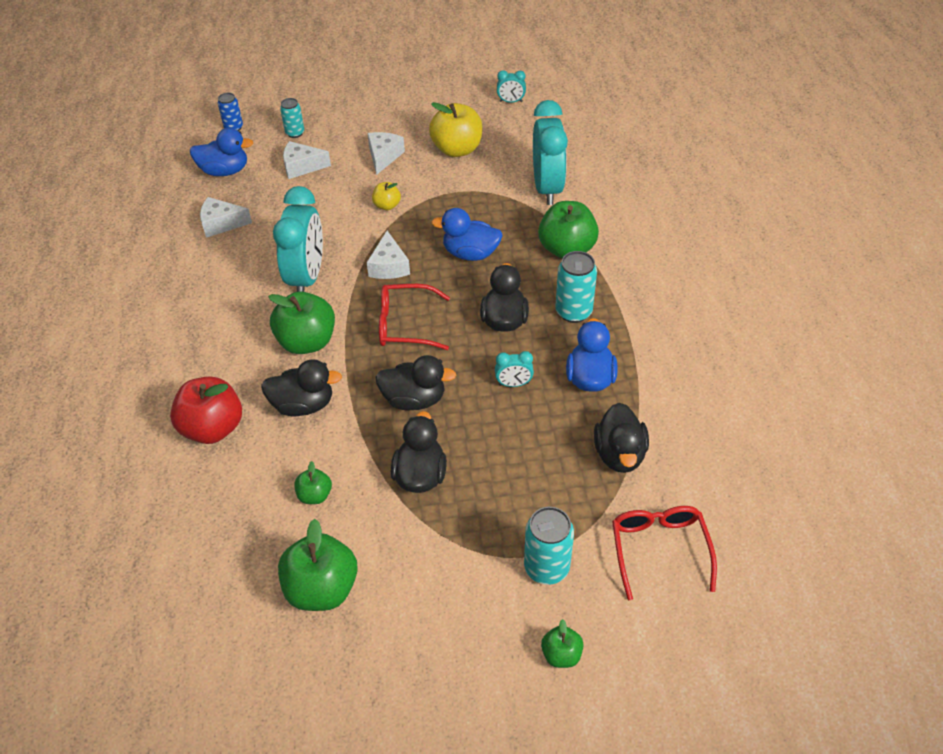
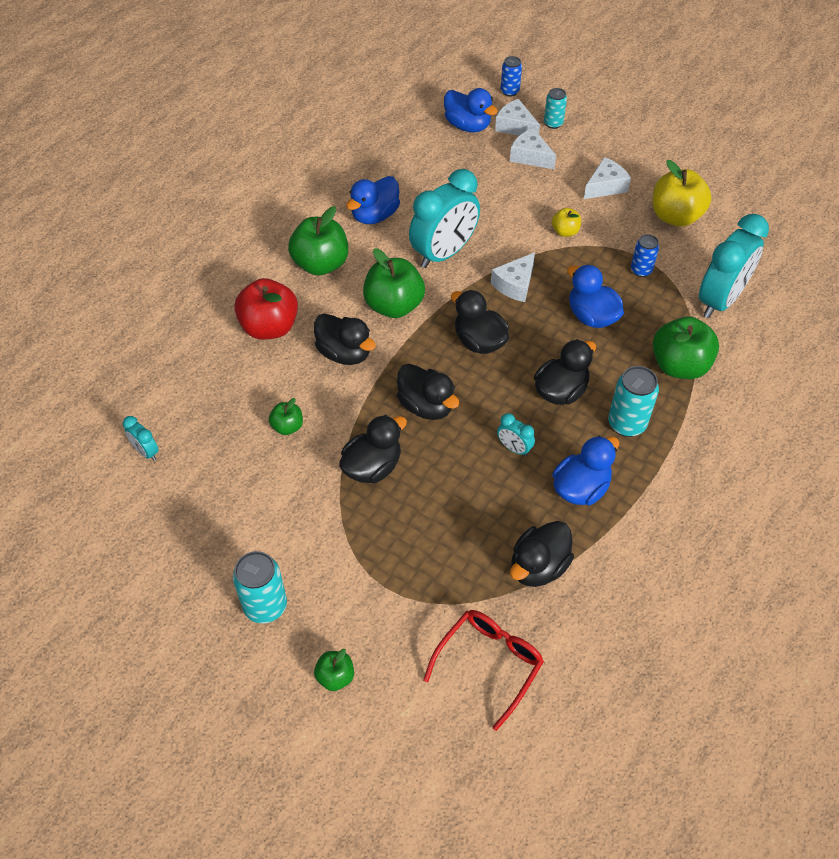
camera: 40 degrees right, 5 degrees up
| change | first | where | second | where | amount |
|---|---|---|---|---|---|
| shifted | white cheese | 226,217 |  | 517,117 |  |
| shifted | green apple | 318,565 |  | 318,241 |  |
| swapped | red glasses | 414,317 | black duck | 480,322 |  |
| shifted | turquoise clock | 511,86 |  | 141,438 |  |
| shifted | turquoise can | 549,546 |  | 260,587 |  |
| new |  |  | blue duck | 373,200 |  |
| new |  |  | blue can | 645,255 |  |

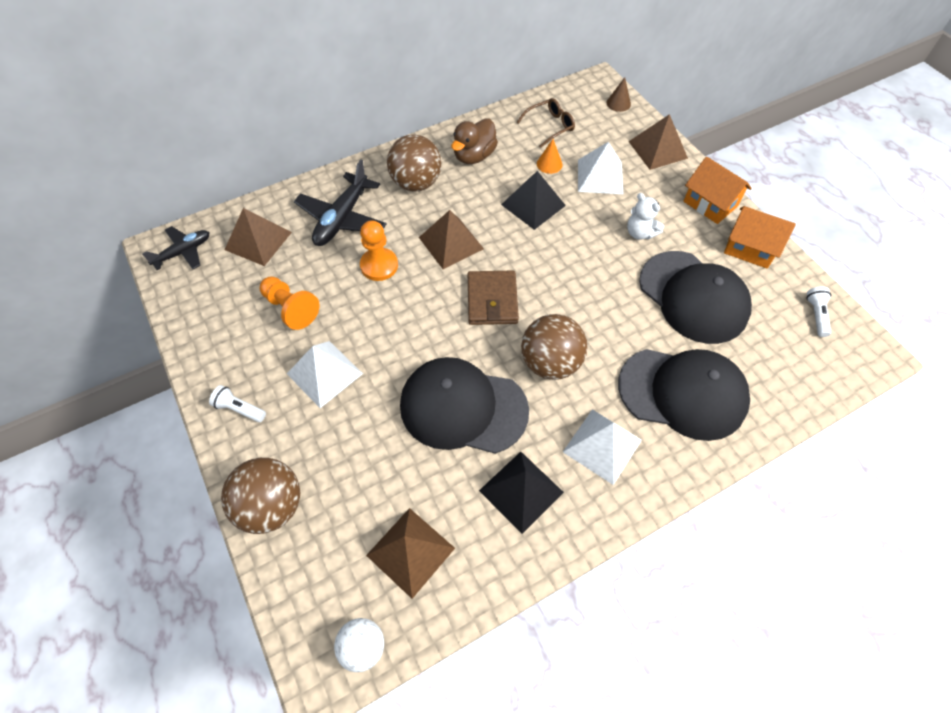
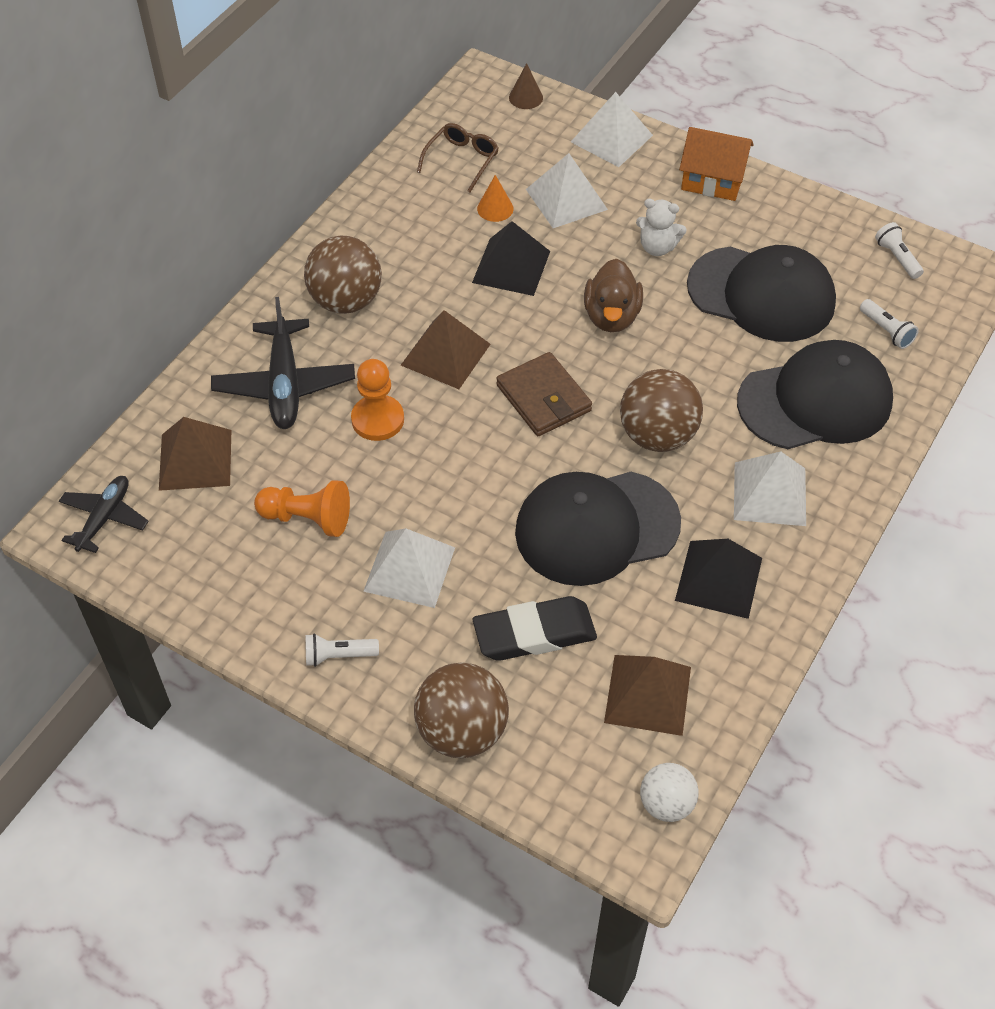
camera: 30 degrees left, 5 degrees down
| change | first | where | second | where | amount |
|---|---|---|---|---|---|
| shifted | brown duck | 474,141 |  | 613,295 |  |
| repainted | brown pyramid | 658,142 | white pyramid | 612,129 |  |
| gone | orange house | 760,237 |  |  |  |
| new |  |  | black eraser | 535,628 |  |
| new |  |  | white flashlight | 889,324 |  |

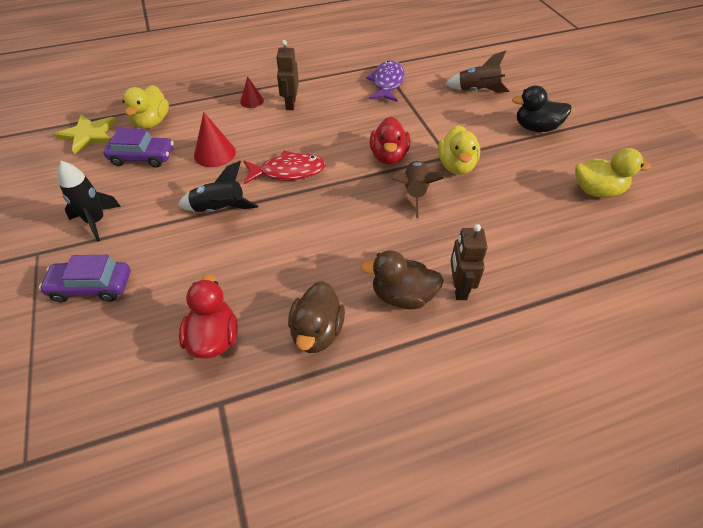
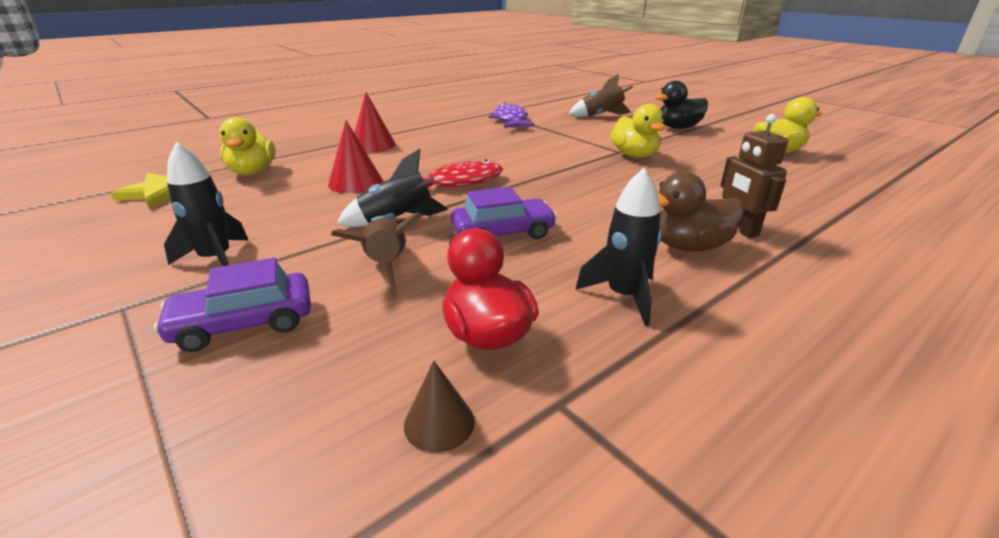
camera: 20 degrees left, 20 degrees down
| change | first | where | second | where | amount |
|---|---|---|---|---|---|
| shifted | purple car | 139,148 |  | 504,213 |  |
| scaled | red cone | 252,92 |  | 374,122 | x1.59 |
| gone | brown robot | 287,75 |  |  |  |
| swapped | brown duck | 316,317 | black rocket | 618,247 |  |
| gone | red duck | 390,141 |  |  |  |
| shifted | brown rocket | 417,189 |  | 376,254 |  |
| new |  |  | brown cone | 439,407 |  |

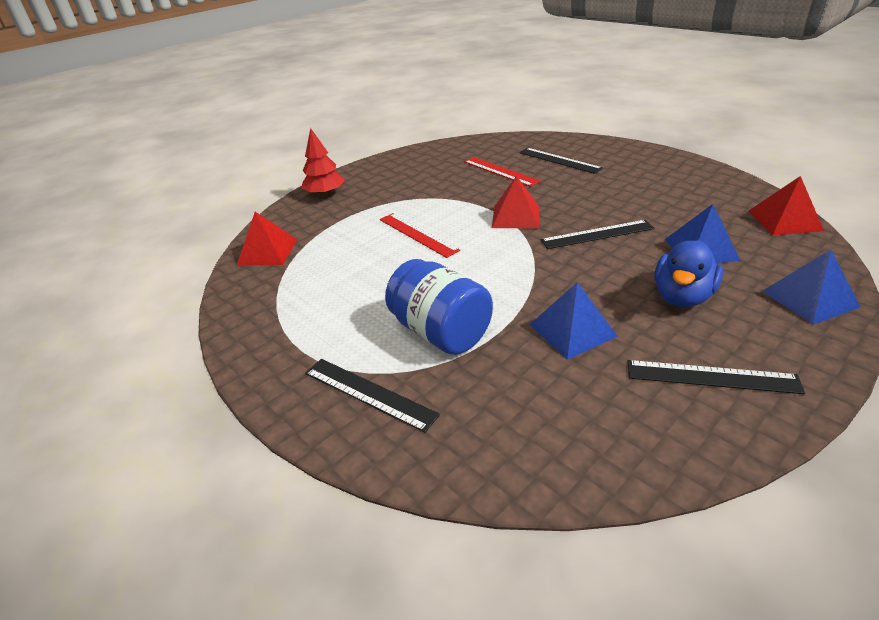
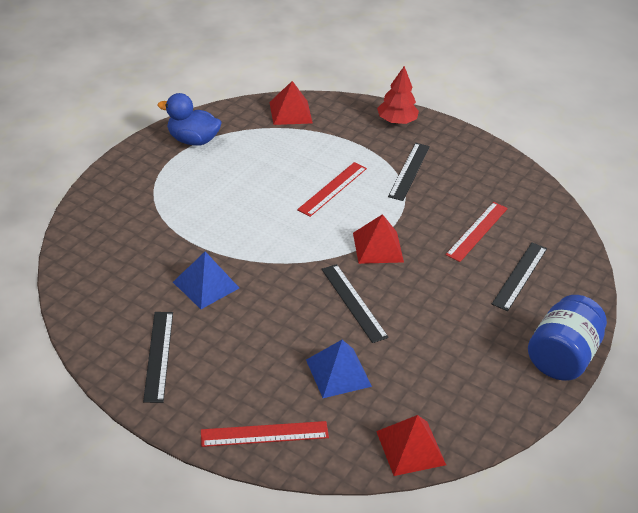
camera: 70 degrees right, 5 degrees up
| change | first | where | second | where | amount |
|---|---|---|---|---|---|
| shifted | black ruler | 372,396 |  | 409,172 |  |
| shifted | blue jar | 439,307 |  | 567,338 |  |
| shifted | blue duck | 688,273 |  | 189,119 |  |
| swapped | blue pyramid | 811,287 | red ruler | 265,434 |  |

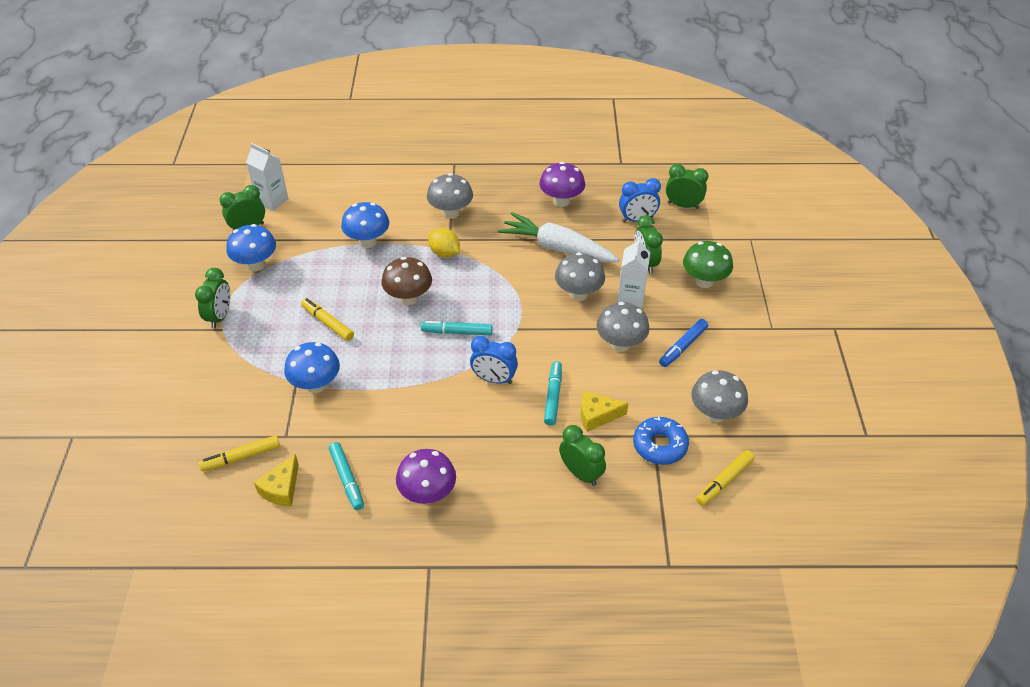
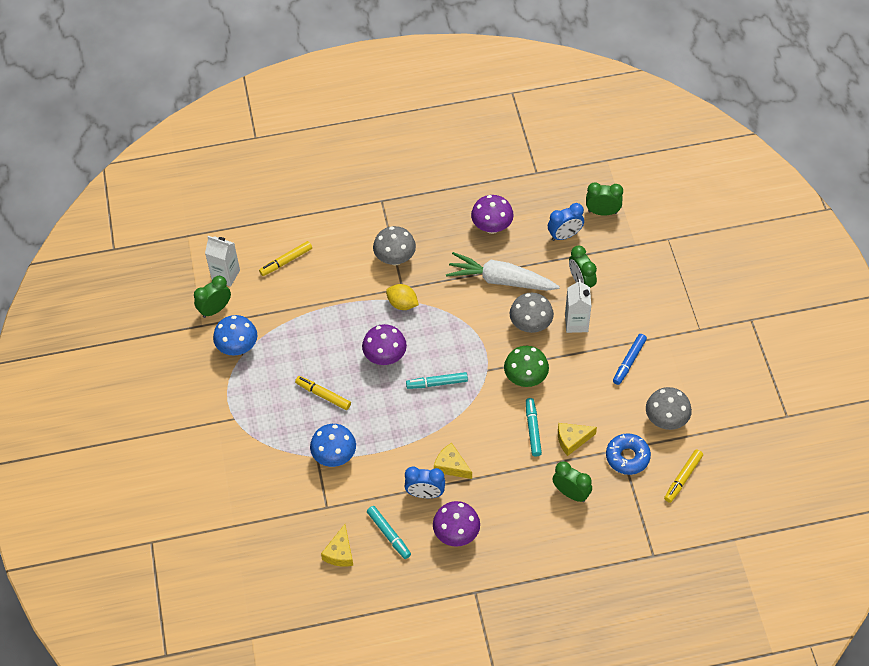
camera: 10 degrees left, 10 degrees up
| change | first | where | second | where | amount |
|---|---|---|---|---|---|
| gone | green clock | 212,298 |  |  |  |
| shifted | yellow marker | 239,453 |  | 285,258 |  |
| gone | blue mushroom | 365,225 |  |  |  |
| repainted | brown mushroom | 406,281 | purple mushroom | 384,344 |  |
| shifted | blue clock | 494,360 |  | 424,482 |  |
| gone | grey mushroom | 623,327 |  |  |  |
| shifted | green mushroom | 708,264 |  | 526,366 |  |
| new |  |  | yellow cheese | 453,461 |  |

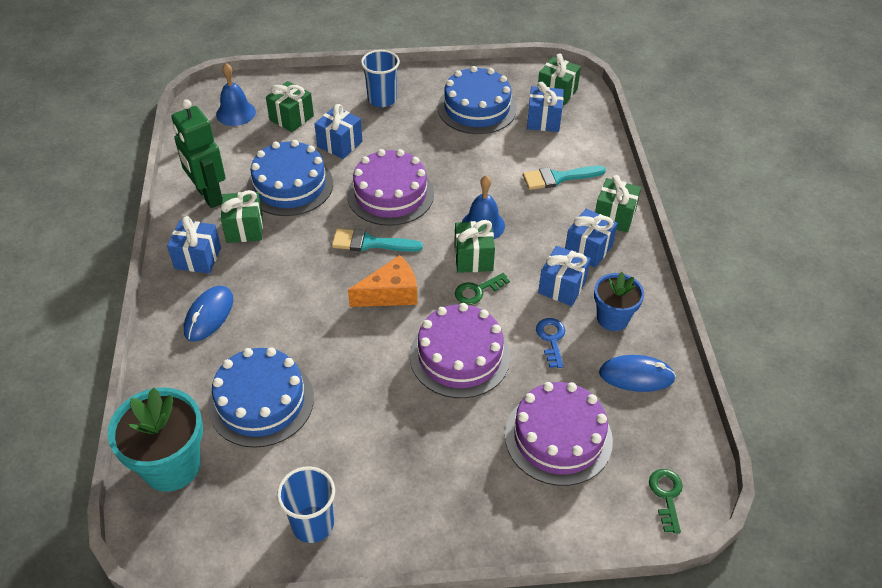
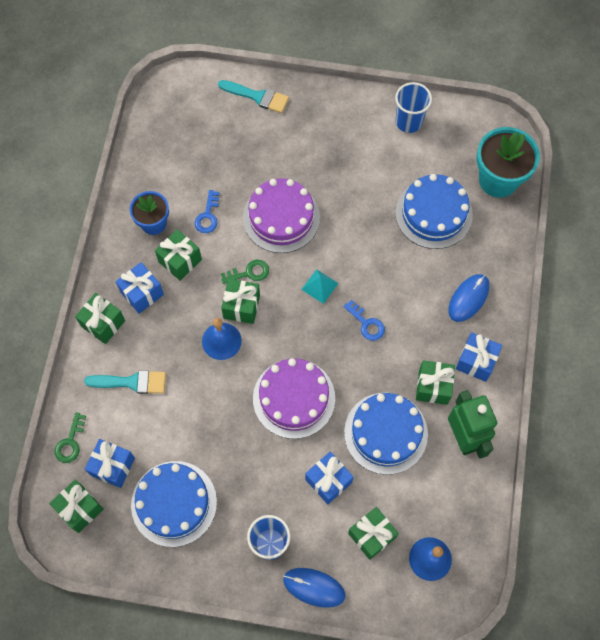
camera: 165 degrees left, 20 degrees up
| change | first | where | second | where | amount |
|---|---|---|---|---|---|
| shifted | turquoise brush | 377,240 |  | 253,96 |  |
| swapped | orange cheese | 382,281 | turquoise pyramid | 320,286 |  |
| gone | purple cake | 559,434 |  |  |  |
| repainted | blue gift | 564,276 | green gift | 178,255 |  |
| shifted | blue mouse | 637,373 |  | 314,588 |  |
| shifted | green key | 666,501 |  | 70,437 |  |
| new |  |  | blue key | 364,320 |  |

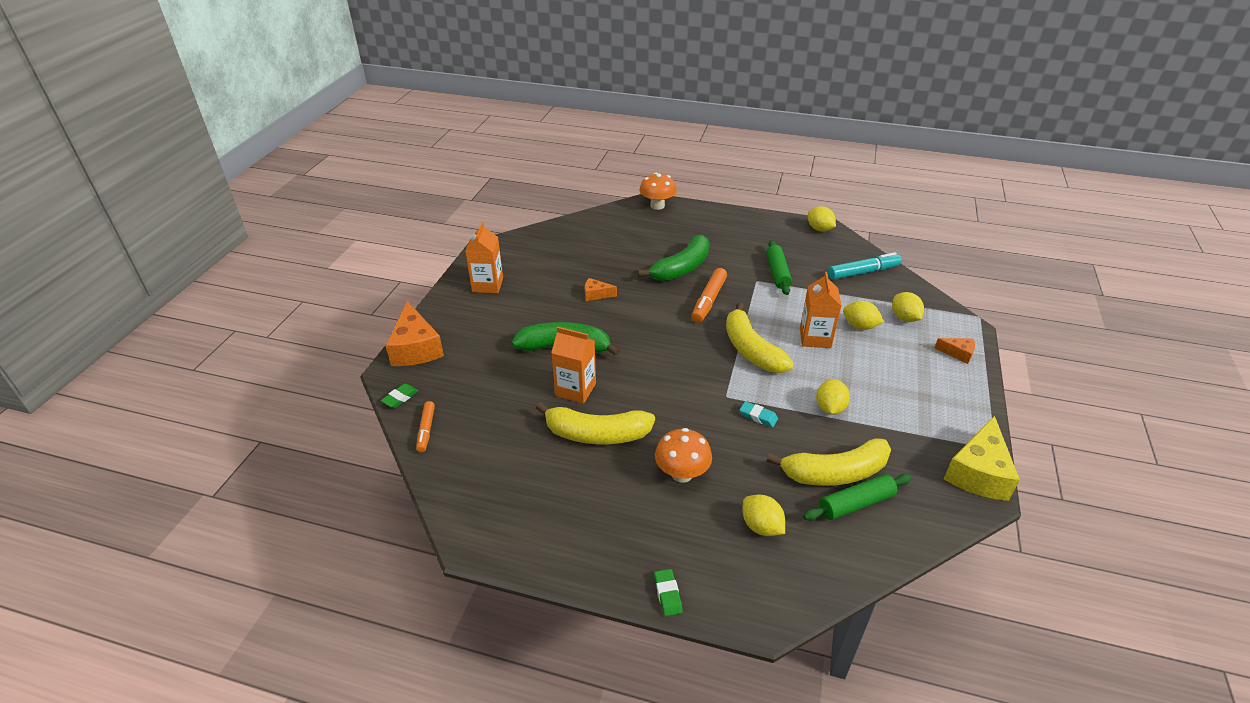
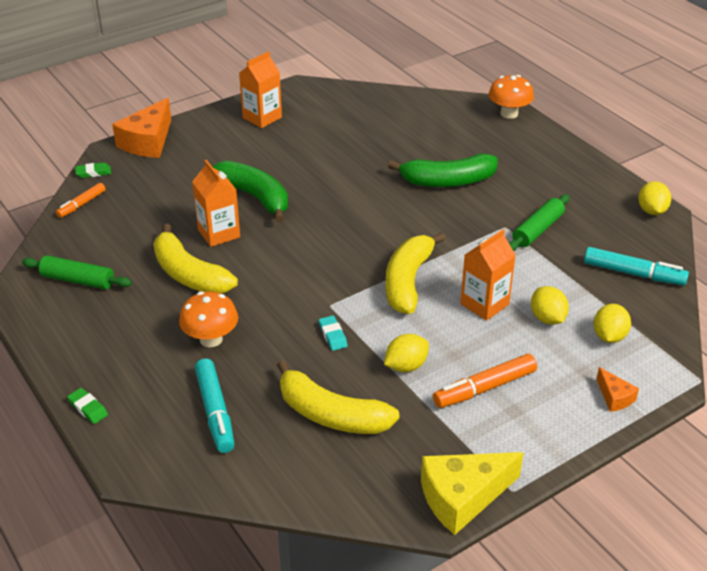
camera: 40 degrees right, 0 degrees up
| change | first | where | second | where | amount |
|---|---|---|---|---|---|
| gone | orange cheese | 601,289 |  |  |  |
| rotated | green eraser | 668,592 |  | 87,406 | 75 degrees counterclockwise |
| shifted | orange marker | 709,295 |  | 485,381 |  |
| swapped | yellow lemon | 763,515 | turquoise marker | 215,406 |  |
| shifted | green rolling pin | 857,497 |  | 77,272 |  |

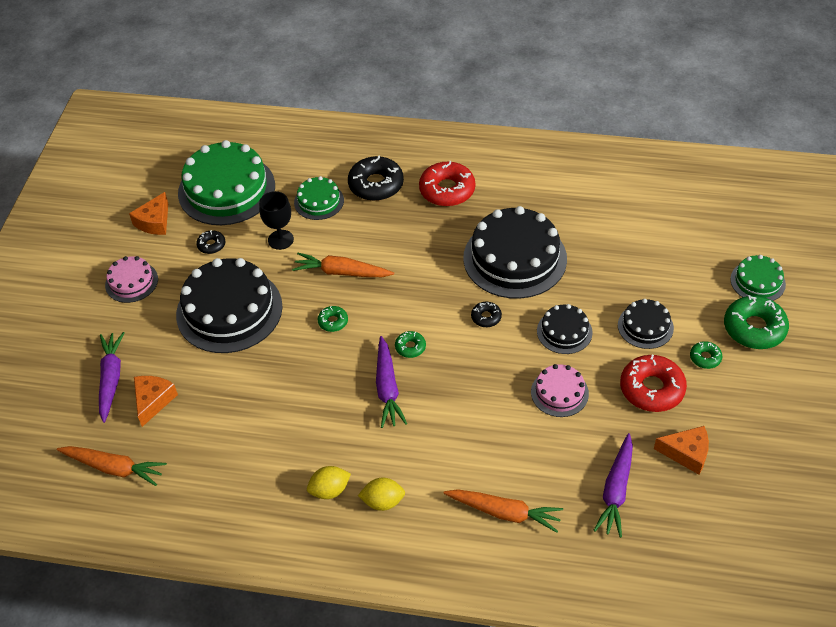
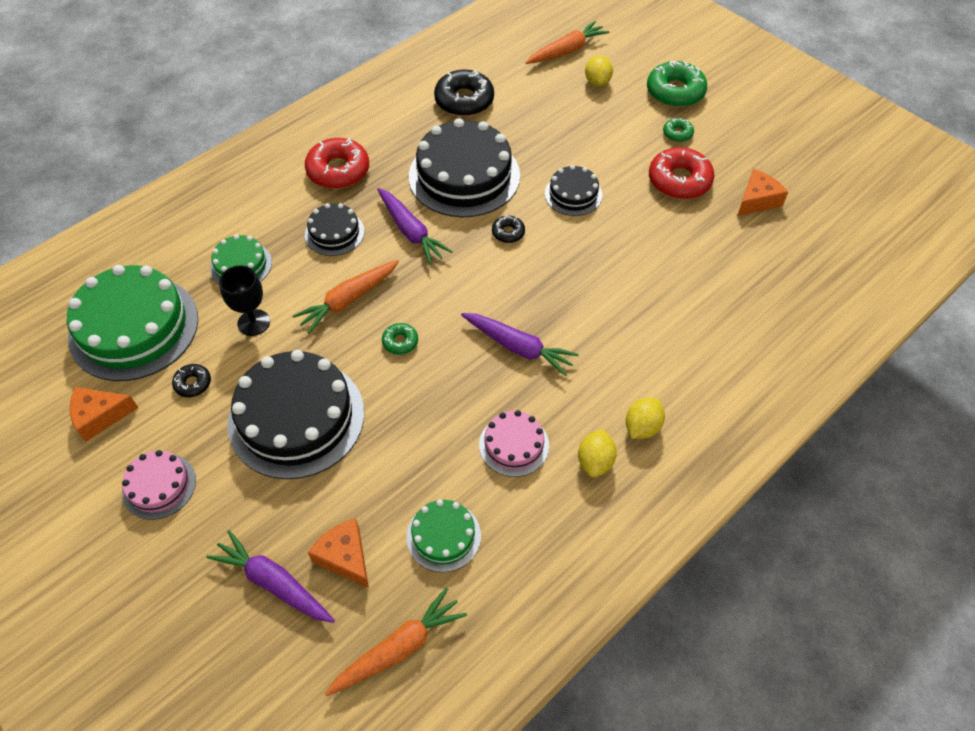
camera: 55 degrees left, 5 degrees up
| change | first | where | second | where | amount |
|---|---|---|---|---|---|
| rotated | orange cheese | 148,213 |  | 104,414 | 105 degrees clockwise |
| shifted | black donut | 376,178 |  | 464,92 |  |
| gone | green donut | 410,344 |  |  |  |
| shifted | orange carrot | 503,511 |  | 567,42 |  |
| shifted | pink cake | 560,390 |  | 514,443 |  |
| shifted | purple carrot | 613,485 |  | 415,226 |  |
| shifted | black cake | 646,324 |  | 334,229 |  |
| shifted | green cake | 758,278 |  | 443,535 |  |
| new |  |  | yellow lemon | 599,71 |  |

